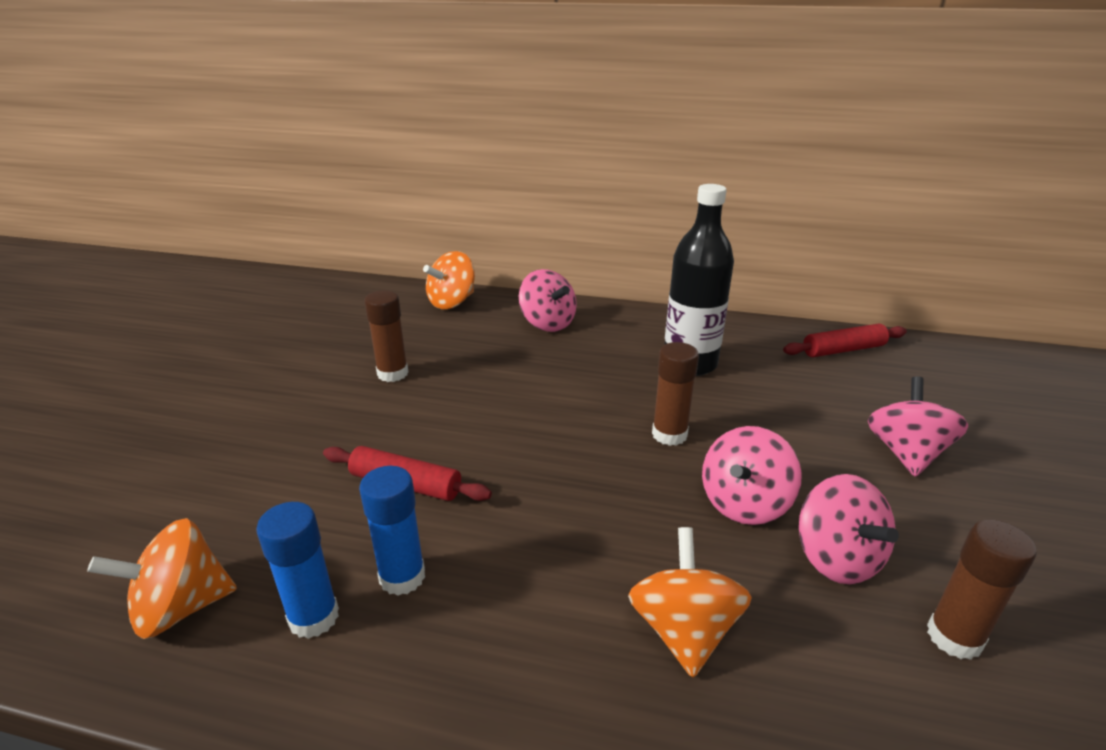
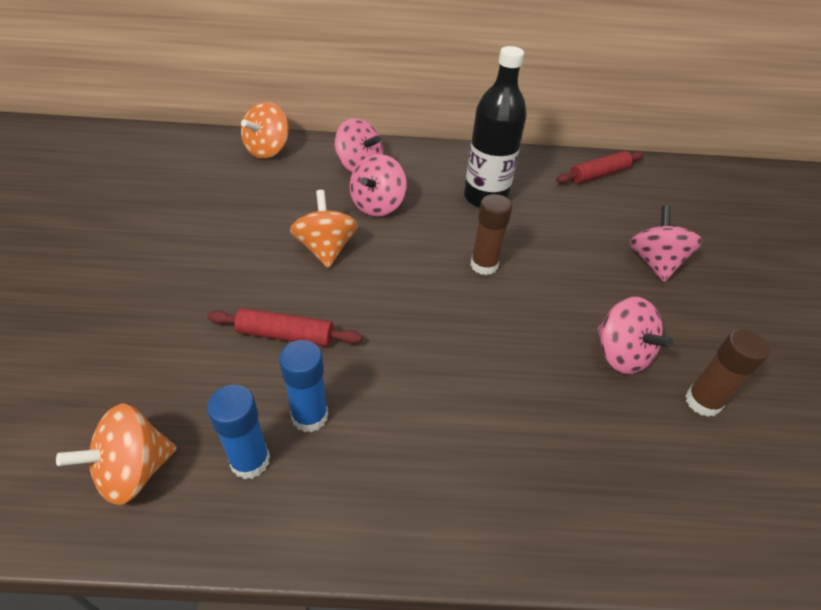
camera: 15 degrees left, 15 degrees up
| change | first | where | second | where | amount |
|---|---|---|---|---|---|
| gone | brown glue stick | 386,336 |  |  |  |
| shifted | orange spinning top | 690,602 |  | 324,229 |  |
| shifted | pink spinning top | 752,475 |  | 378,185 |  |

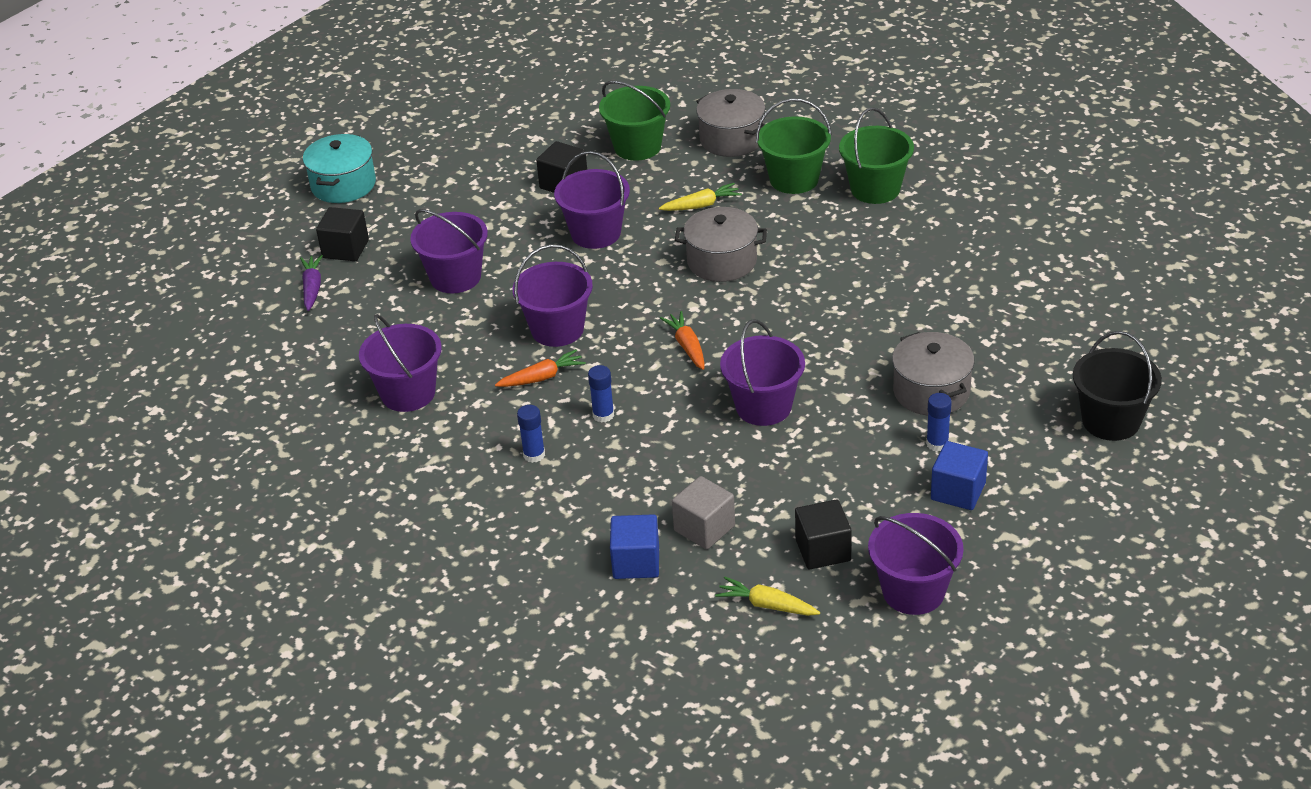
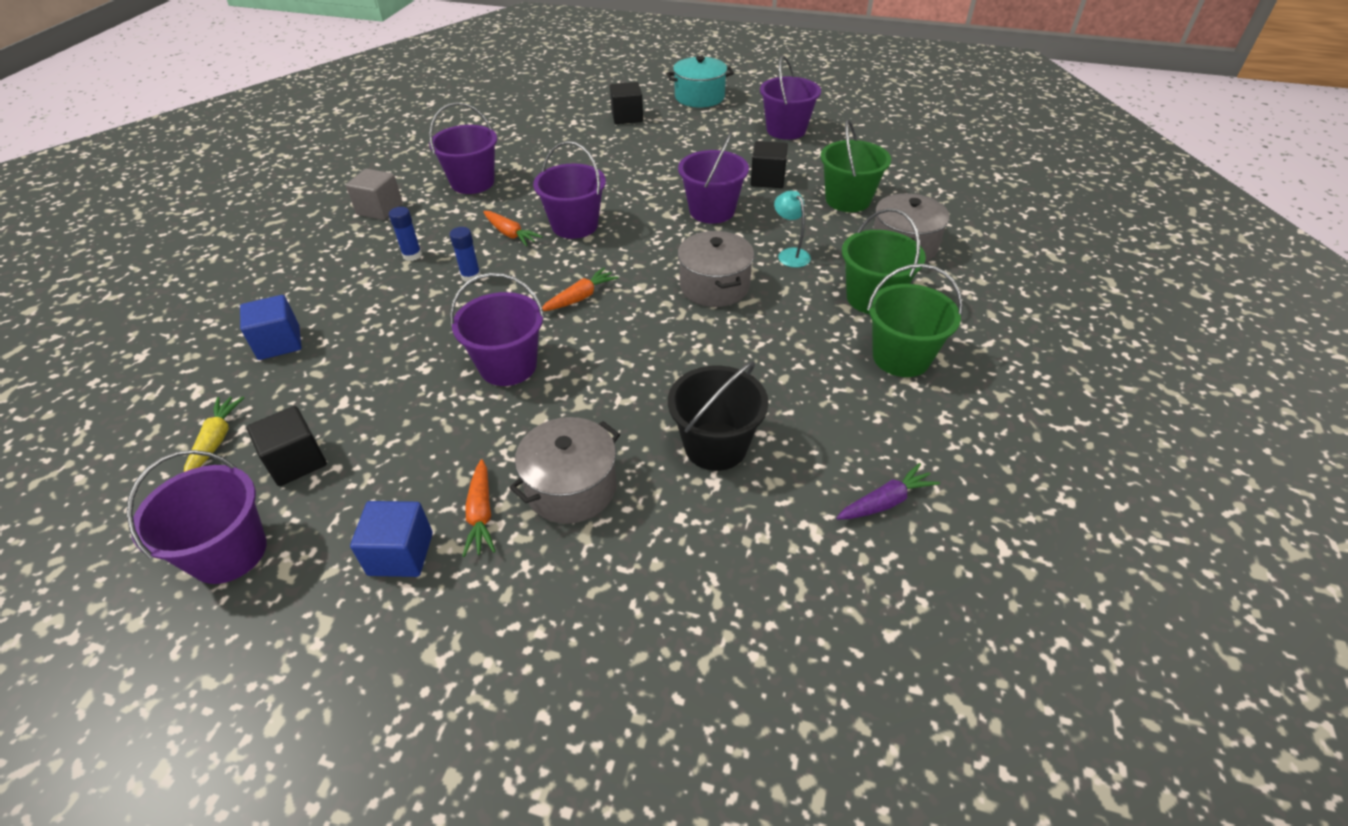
camera: 65 degrees right, 5 degrees up
| change | first | where | second | where | amount |
|---|---|---|---|---|---|
| shifted | purple carrot | 311,283 |  | 888,491 |  |
| shifted | purple bucket | 449,251 |  | 790,98 |  |
| swapped | yellow carrot | 700,197 | turquoise lamp | 792,229 |  |
| shifted | grey cube | 703,513 |  | 374,194 |  |
| swapped | blue glue stick | 939,422 | orange carrot | 479,508 |  |
| shifted | black bucket | 1117,386 |  | 718,416 |  |

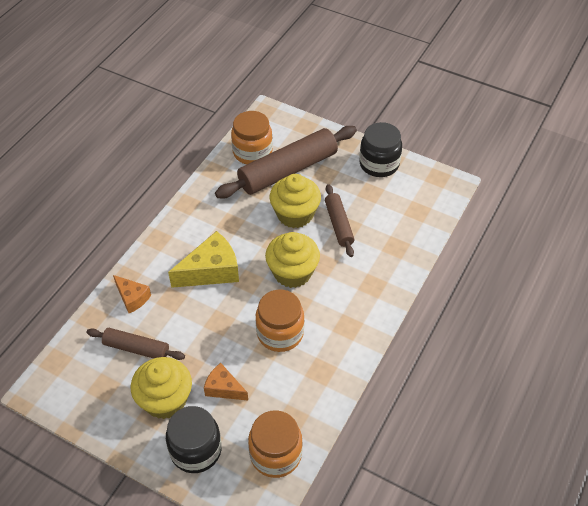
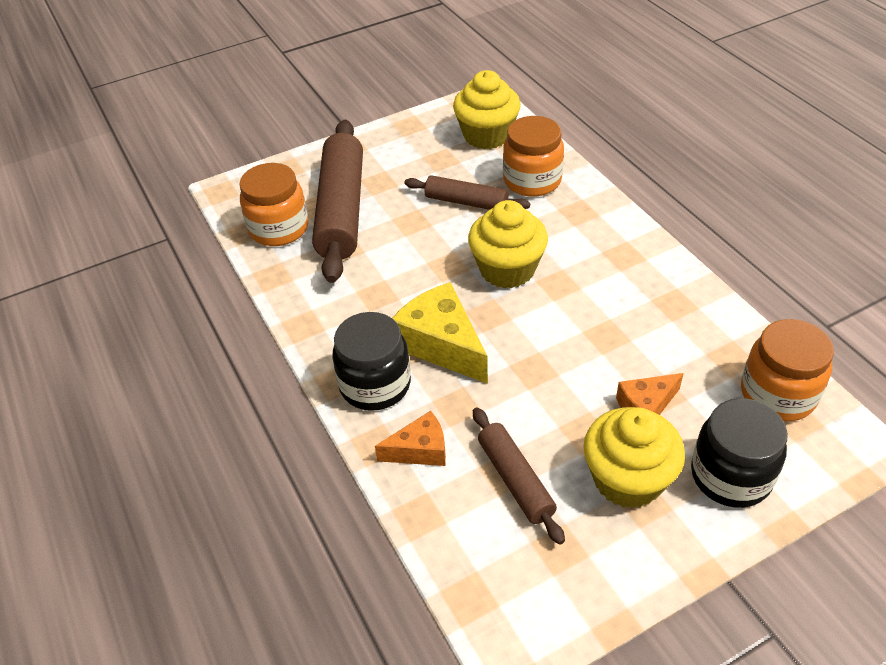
camera: 55 degrees left, 5 degrees down
| change | first | where | second | where | amount |
|---|---|---|---|---|---|
| rotated | brown rolling pin | 135,344 |  | 519,476 | 75 degrees counterclockwise |
| rotated | yellow cheese | 203,259 |  | 440,333 | 45 degrees counterclockwise |
| shifted | orange jar | 280,321 |  | 533,156 |  |
| shifted | yellow cupcake | 295,201 |  | 487,109 |  |
| shifted | black jar | 380,149 |  | 371,361 |  |

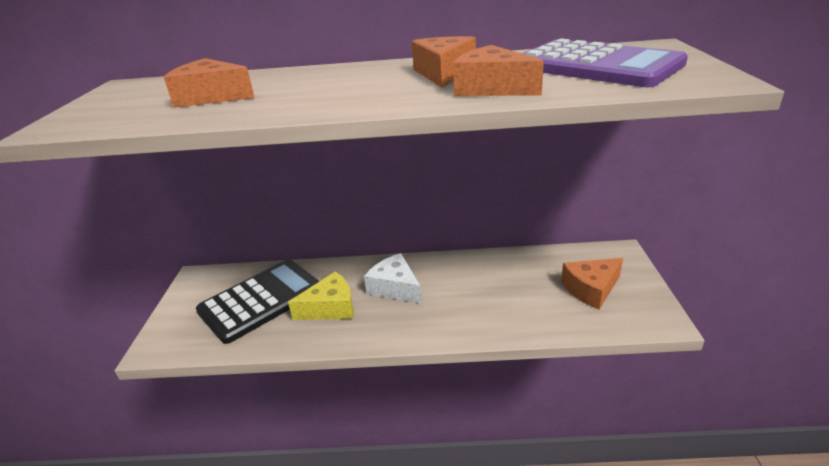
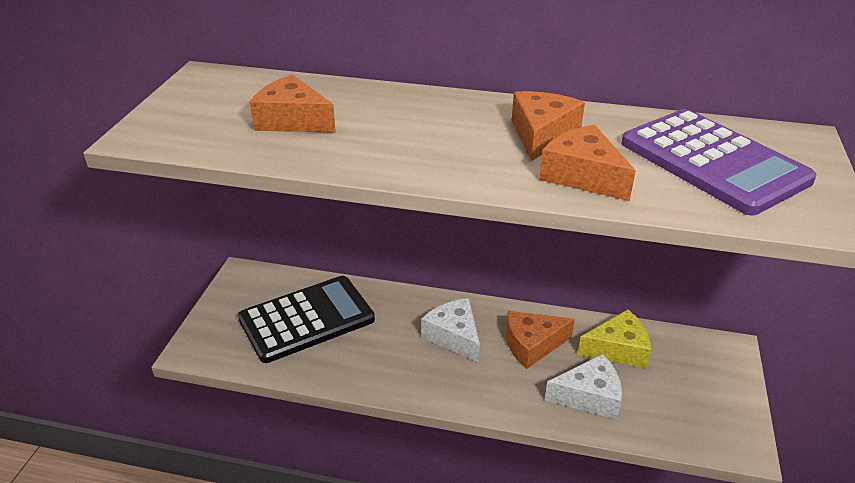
camera: 10 degrees right, 5 degrees up
| change | first | where | second | where | amount |
|---|---|---|---|---|---|
| shifted | yellow cheese | 321,296 |  | 614,338 |  |
| shifted | orange cheese | 592,283 |  | 540,340 |  |
| new |  |  | white cheese | 583,387 |  |

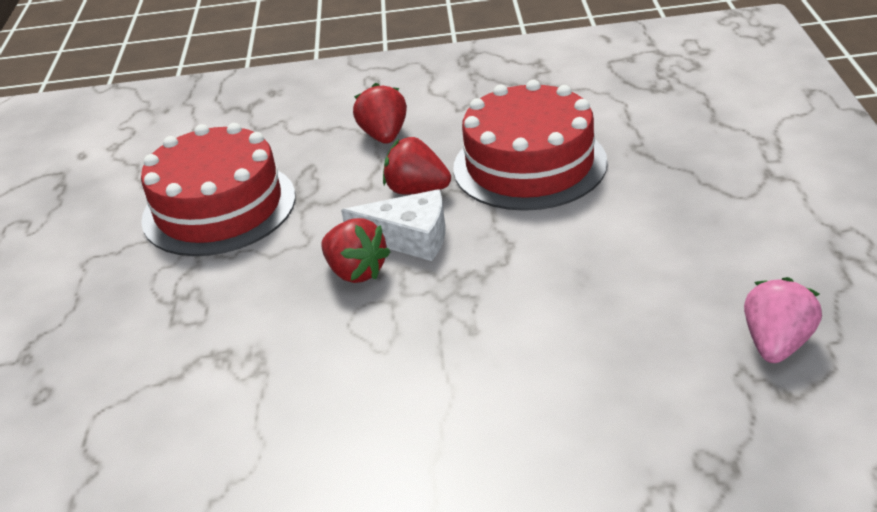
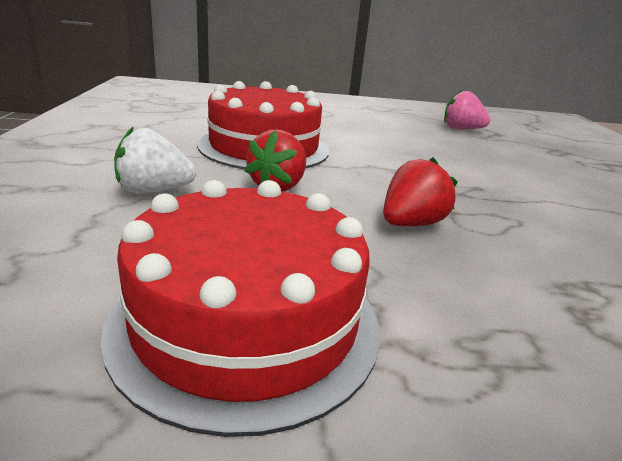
camera: 95 degrees left, 10 degrees down
| change | first | where | second | where | amount |
|---|---|---|---|---|---|
| gone | white cheese | 393,225 |  |  |  |
| repainted | red strawberry | 380,113 | white strawberry | 155,160 |  |

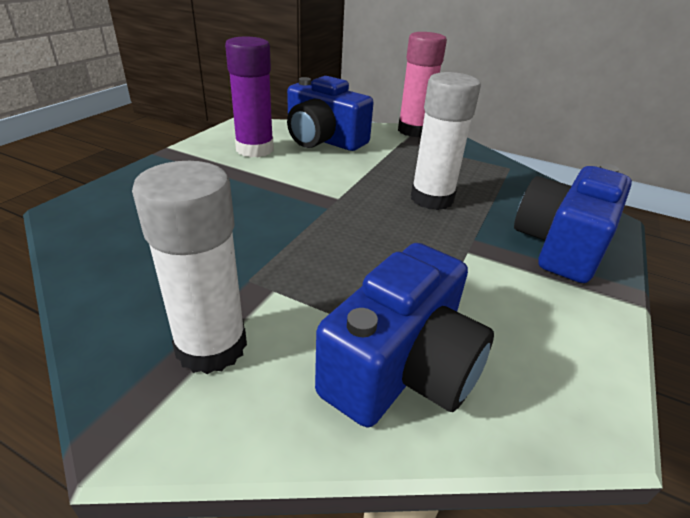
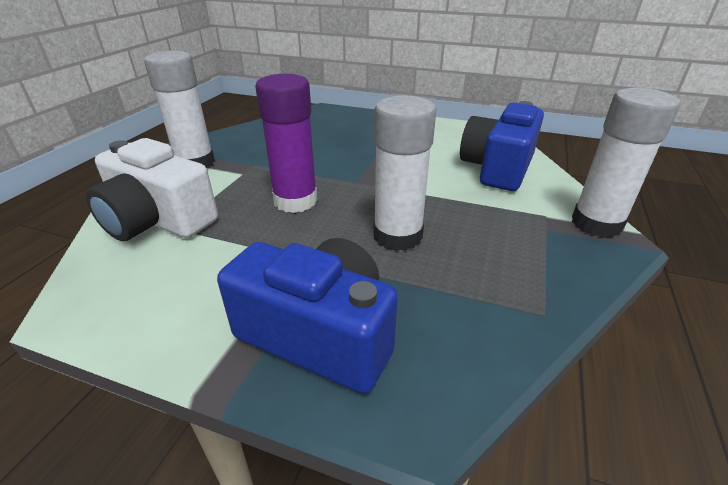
camera: 85 degrees right, 0 degrees up
| change | first | where | second | where | amount |
|---|---|---|---|---|---|
| shifted | purple glue stick | 249,97 |  | 286,143 |  |
| repainted | blue camera | 404,335 | white camera | 152,189 |  |
| repainted | pink glue stick | 422,84 | white glue stick | 626,163 |  |

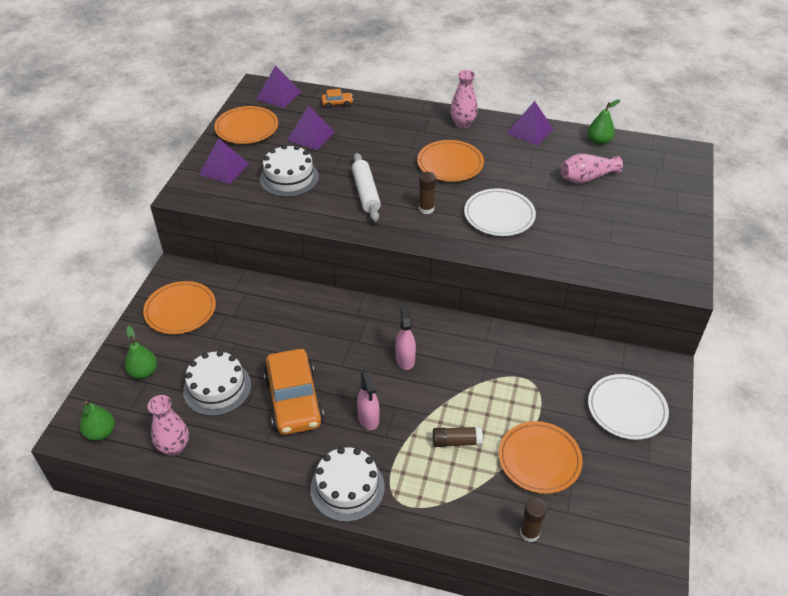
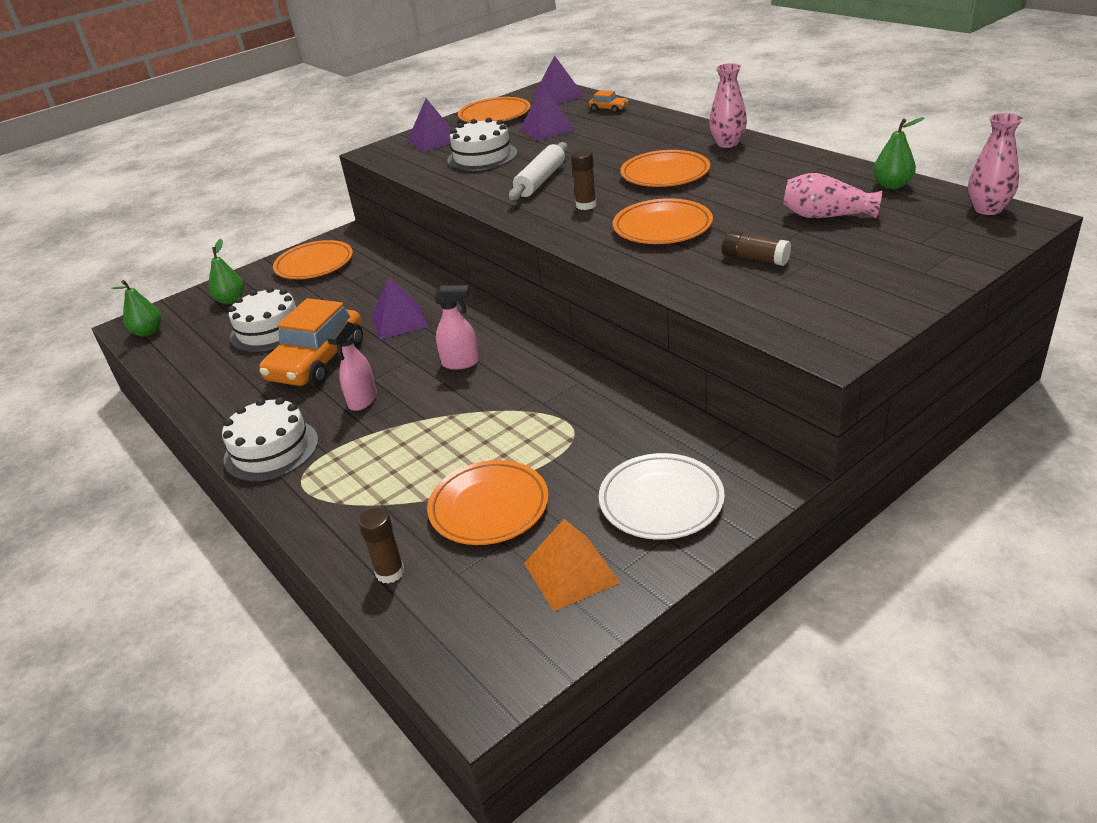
camera: 40 degrees right, 10 degrees down
| change | first | where | second | where | amount |
|---|---|---|---|---|---|
| shifted | pink vase | 168,425 |  | 995,164 |  |
| rotated | pink spray bottle | 406,337 |  | 456,327 | 60 degrees clockwise |
| shifted | brown glue stick | 458,437 |  | 756,248 |  |
| repainted | white plate | 500,212 | orange plate | 663,221 |  |
| shifted | purple pyramid | 529,123 |  | 399,308 |  |
| new |  |  | orange pyramid | 572,565 |  |

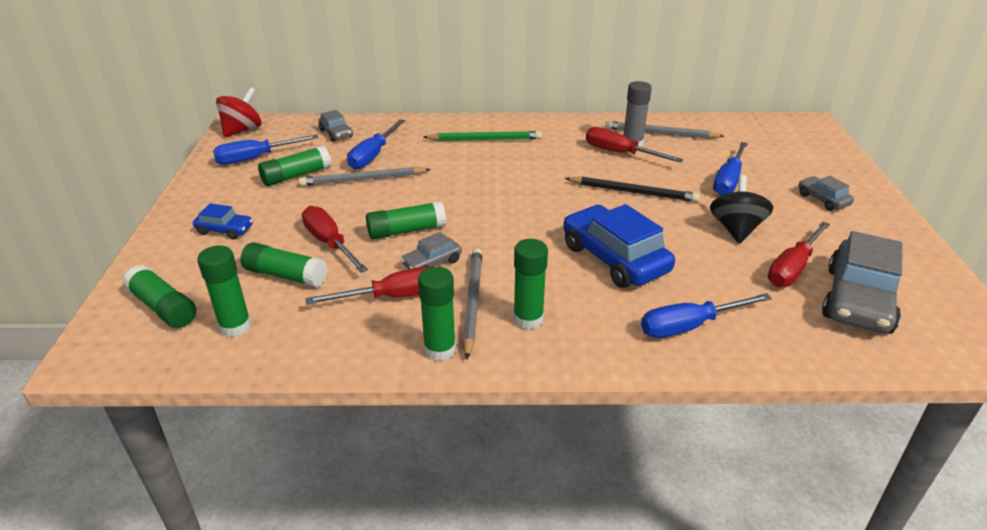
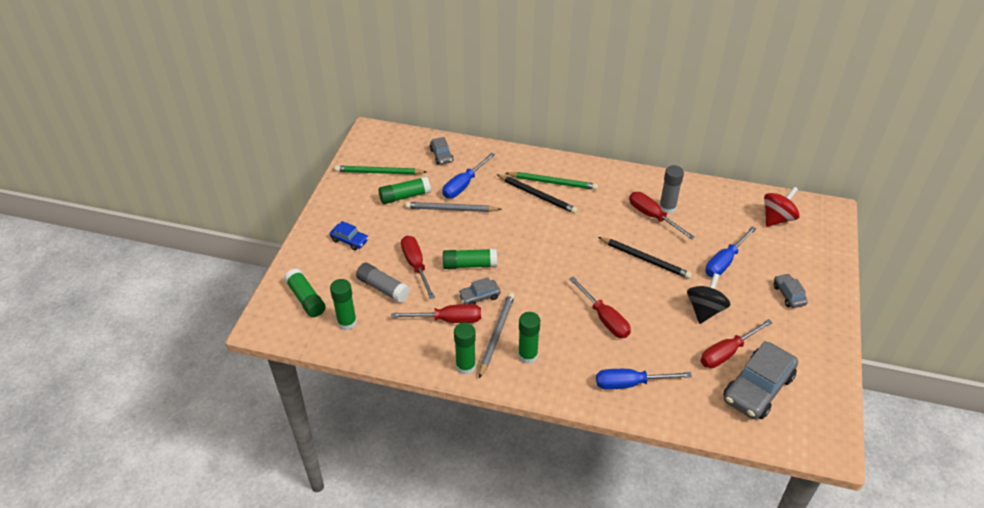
camera: 15 degrees right, 10 degrees up
| change | first | where | second | where | amount |
|---|---|---|---|---|---|
| swapped | blue screwdriver | 266,149 | green pencil | 380,170 |  |
| shifted | red spinning top | 239,112 |  | 782,206 |  |
| repainted | green glue stick | 283,264 | grey glue stick | 383,283 |  |
| swapped | blue car | 619,246 | red screwdriver | 600,307 |  |
| gone | grey pencil | 664,130 |  |  |  |
| new |  |  | black pencil | 537,194 |  |

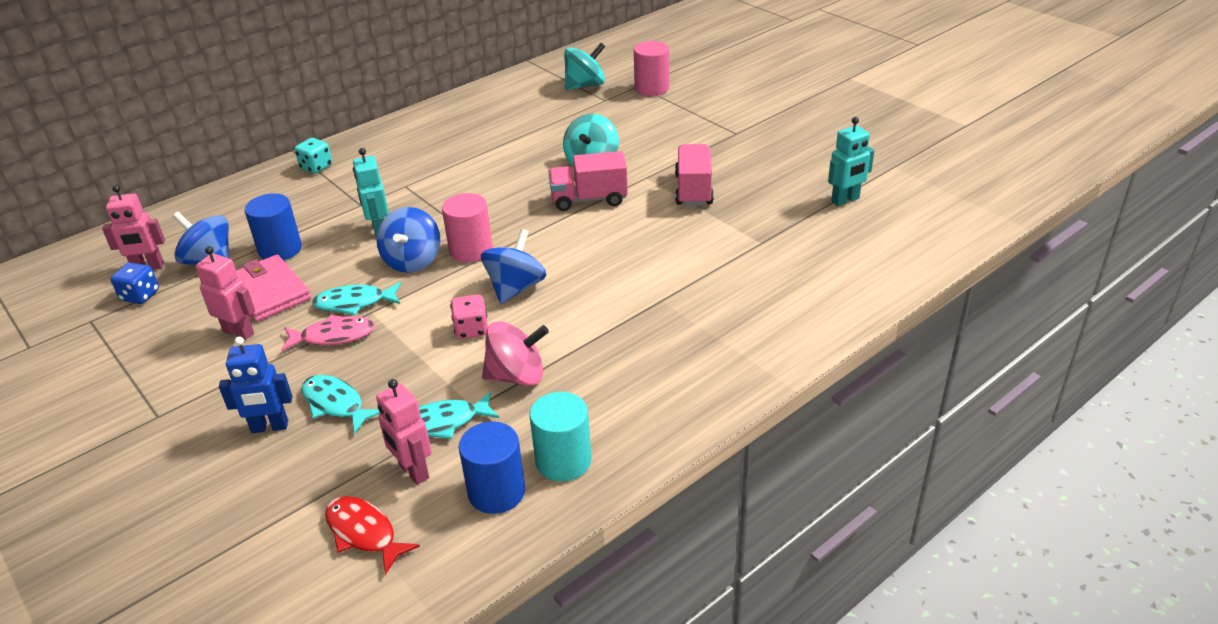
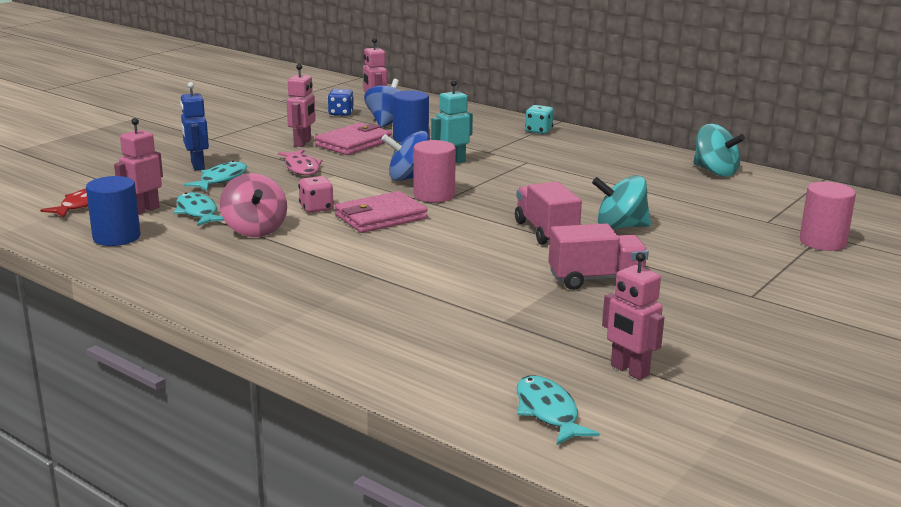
camera: 75 degrees right, 15 degrees down
| change | first | where | second | where | amount |
|---|---|---|---|---|---|
| shifted | turquoise fish | 356,298 |  | 558,410 |  |
| swapped | blue spinning top | 513,266 | pink wallet | 381,212 |  |
| gone | turquoise cylinder | 560,436 |  |  |  |
| shifted | turquoise spinning top | 584,66 |  | 719,150 |  |
| repainted | turquoise robot | 851,161 | pink robot | 633,316 |  |

